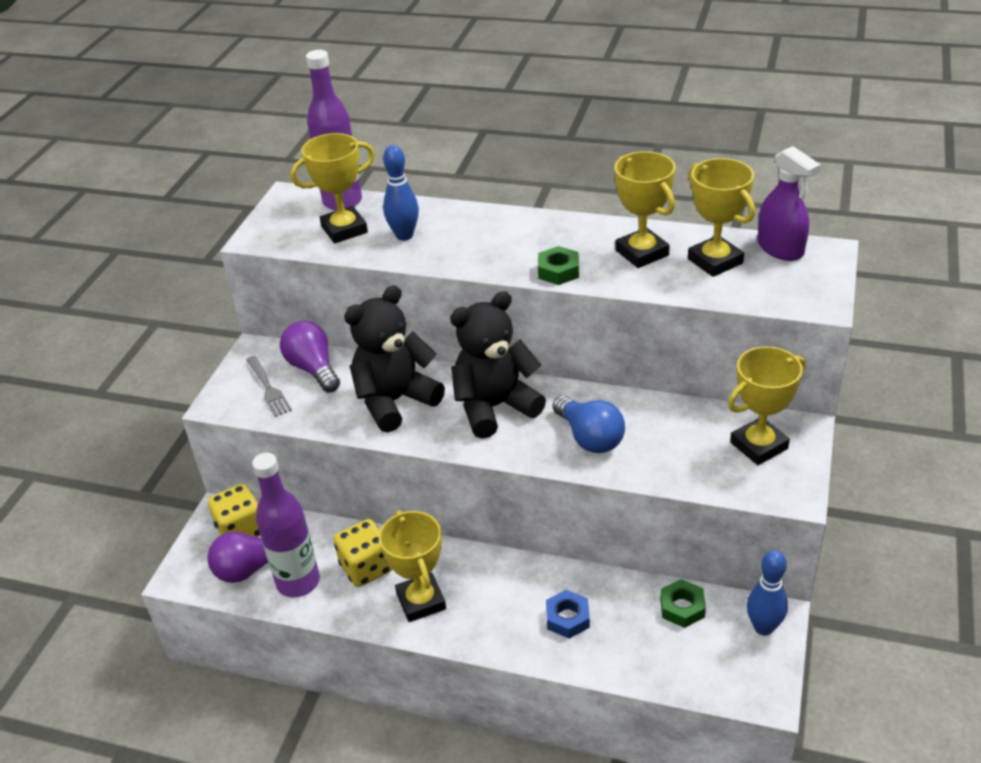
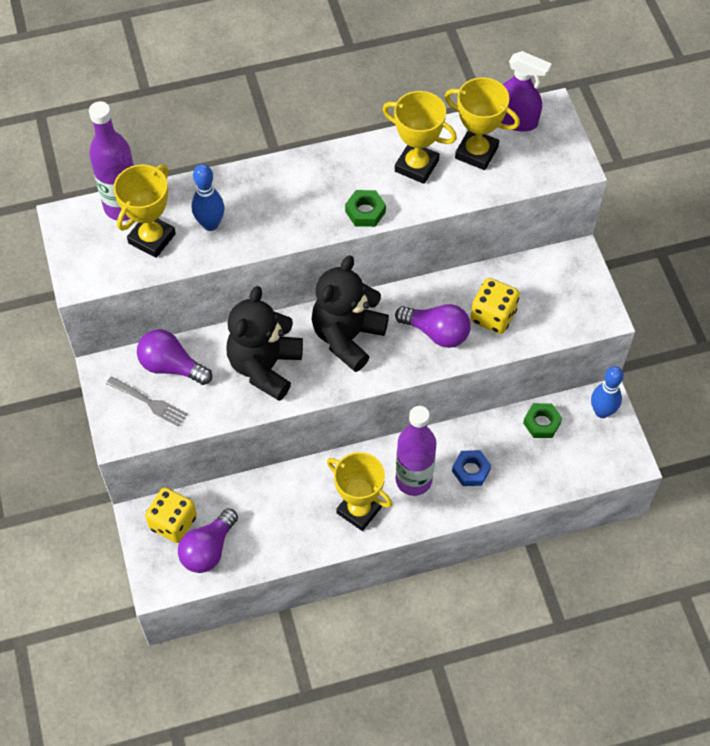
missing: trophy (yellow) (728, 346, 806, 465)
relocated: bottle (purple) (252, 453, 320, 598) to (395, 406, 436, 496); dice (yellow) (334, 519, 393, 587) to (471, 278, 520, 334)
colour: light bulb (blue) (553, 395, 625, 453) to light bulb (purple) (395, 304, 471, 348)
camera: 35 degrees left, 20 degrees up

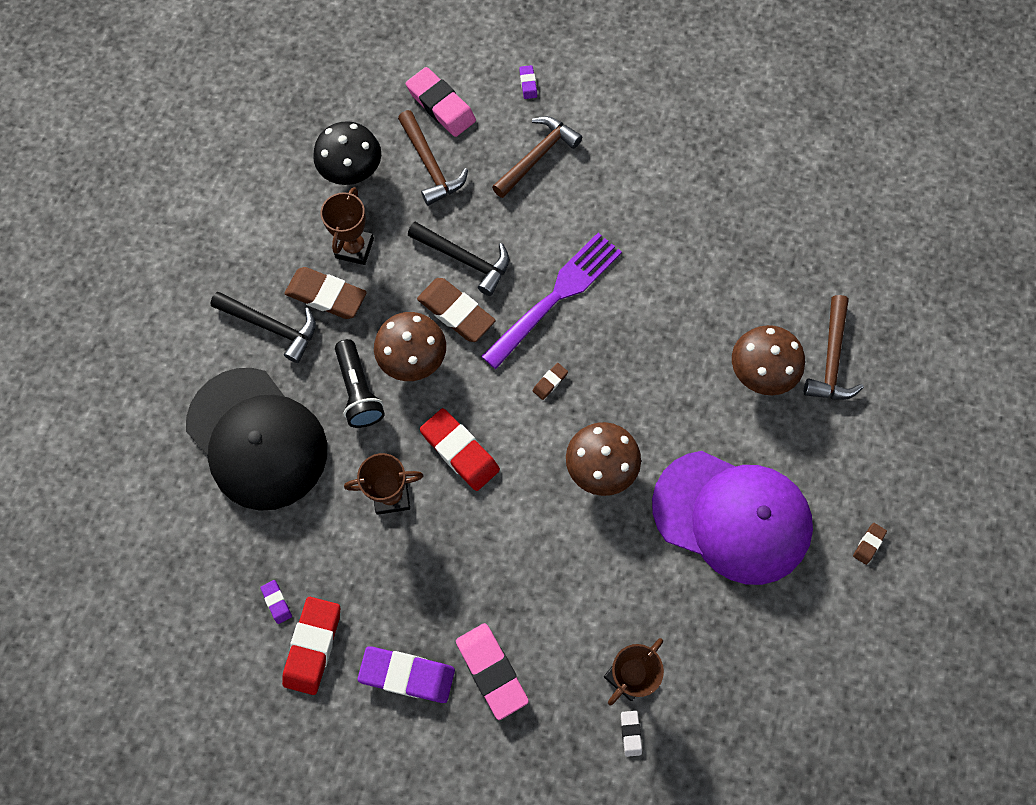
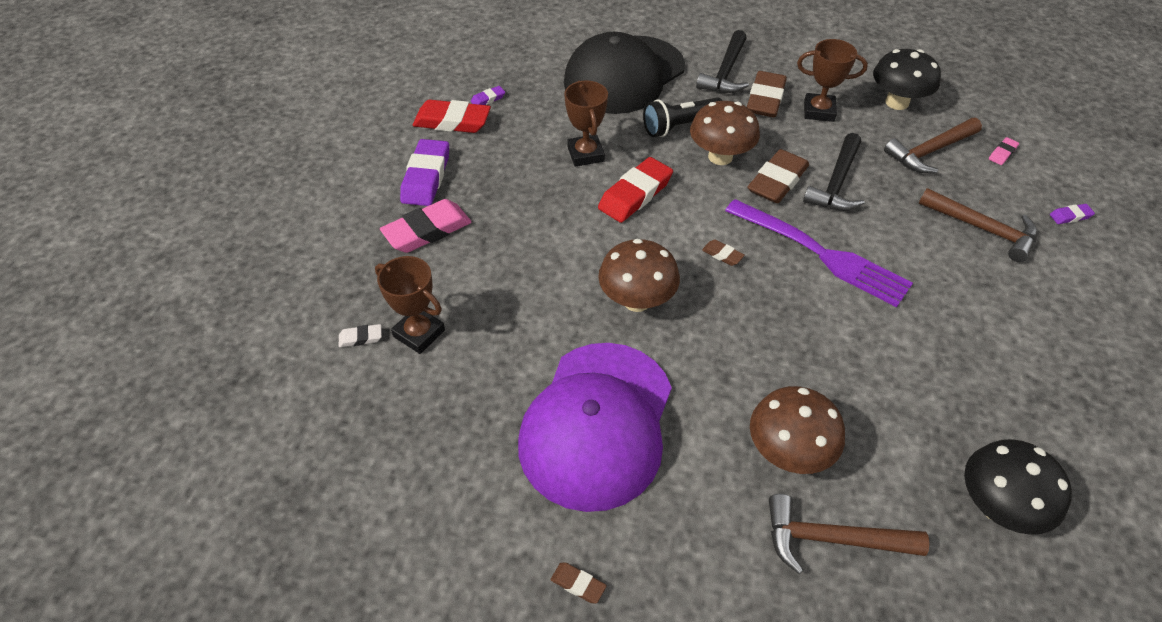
appeared: mushroom (black) (964, 439, 1072, 535)
size: eraser (pink) (406, 67, 476, 137) = (989, 137, 1019, 165) x0.46
camera: 85 degrees right, 20 degrees down

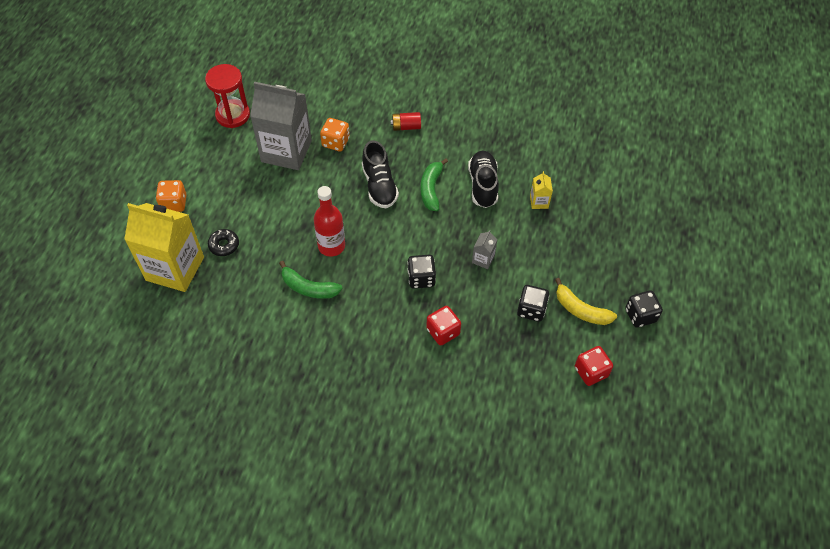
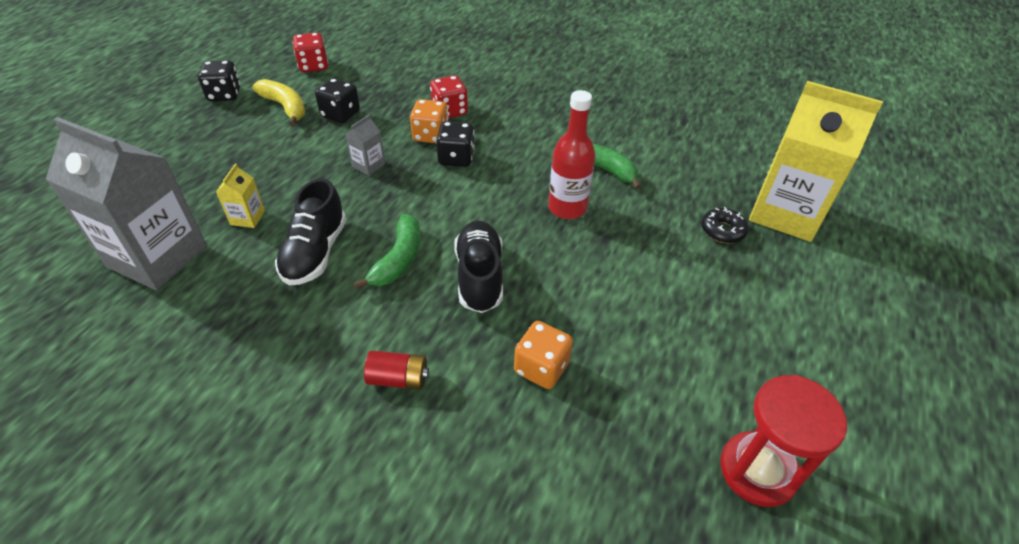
relocated: carton (grey) (250, 82, 312, 170) to (46, 117, 207, 290); dice (orange) (156, 180, 187, 212) to (410, 99, 448, 143)
camera: 170 degrees left, 10 degrees down

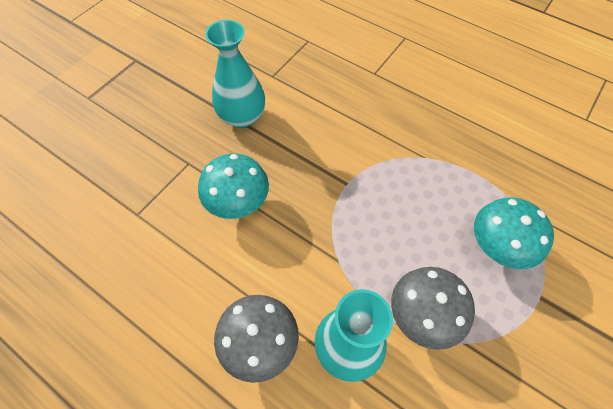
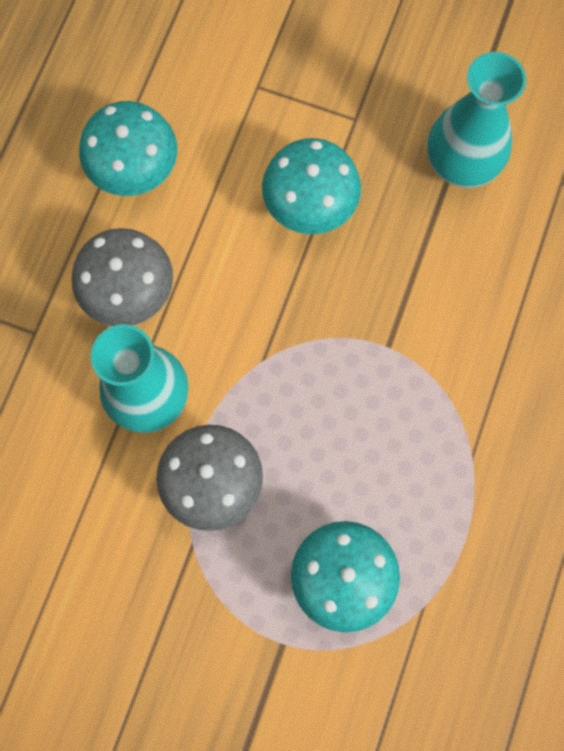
appeared: mushroom (turquoise) (79, 101, 177, 196)
camera: 75 degrees right, 15 degrees up

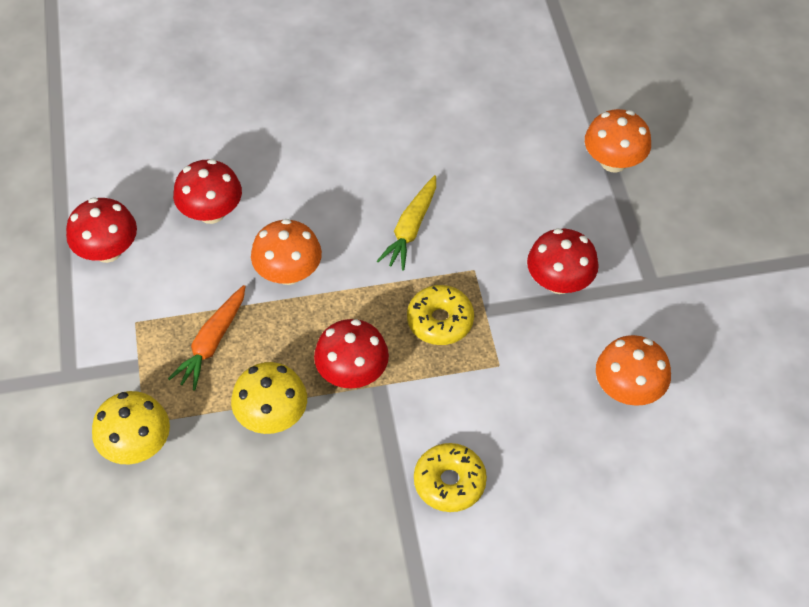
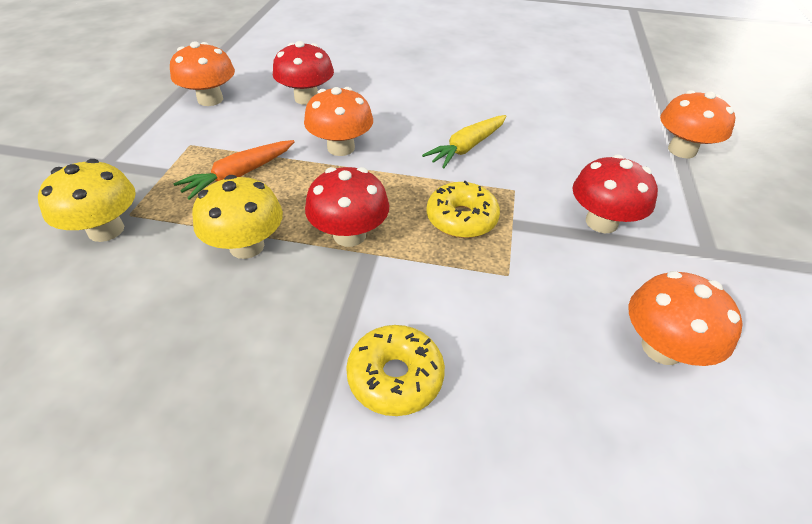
colour: mushroom (red) (66, 198, 137, 263) to mushroom (orange) (170, 41, 235, 106)
camera: 20 degrees right, 10 degrees down

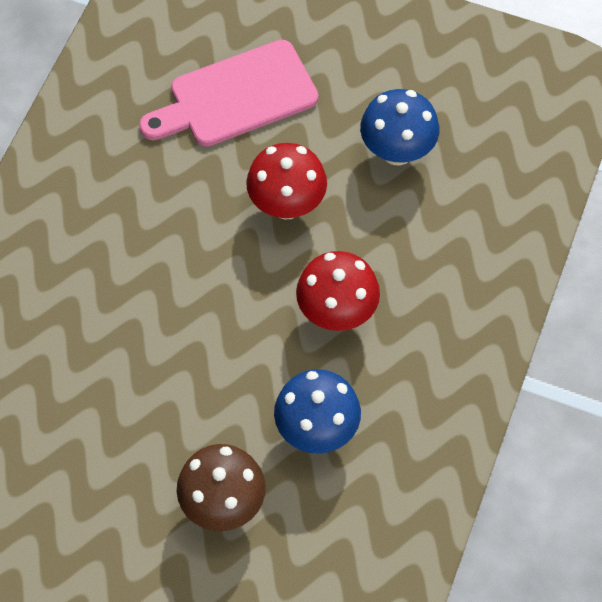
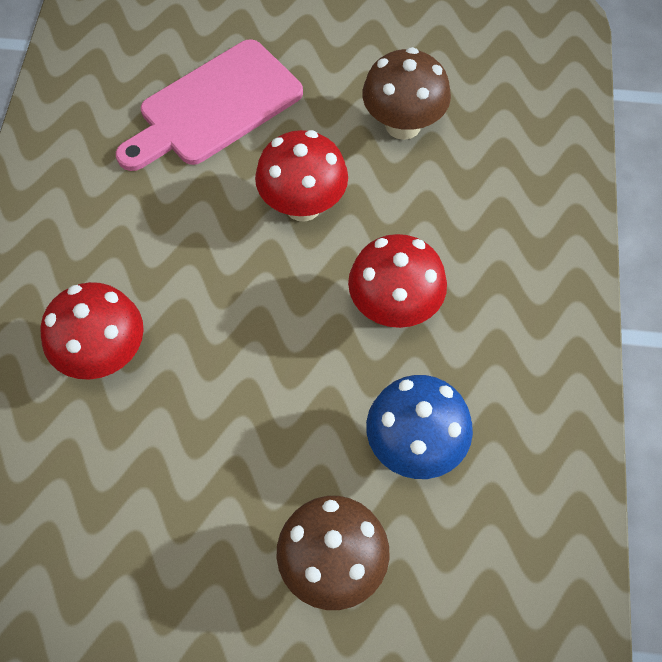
appeared: mushroom (red) (41, 282, 144, 380)
colour: mushroom (blue) (360, 89, 439, 165) to mushroom (brown) (362, 47, 451, 140)
camera: 15 degrees left, 0 degrees up

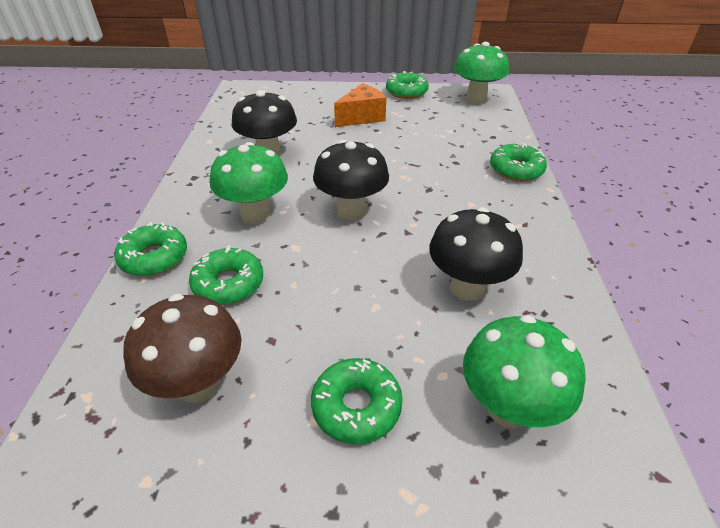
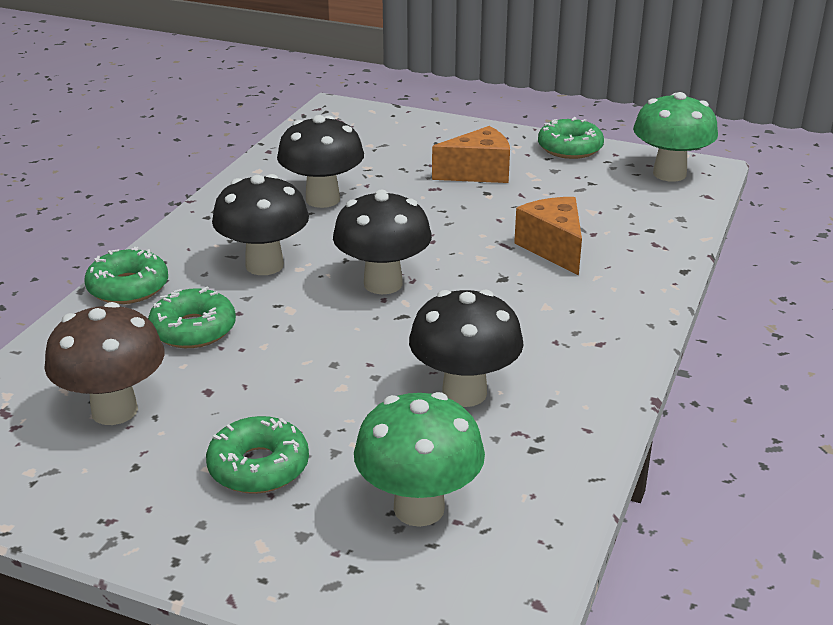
missing: donut (green) (490, 143, 547, 181)
appeared: cheese (orange) (514, 197, 582, 276)
colour: mushroom (green) (210, 142, 288, 224) to mushroom (black) (212, 174, 309, 275)
camera: 20 degrees right, 10 degrees down

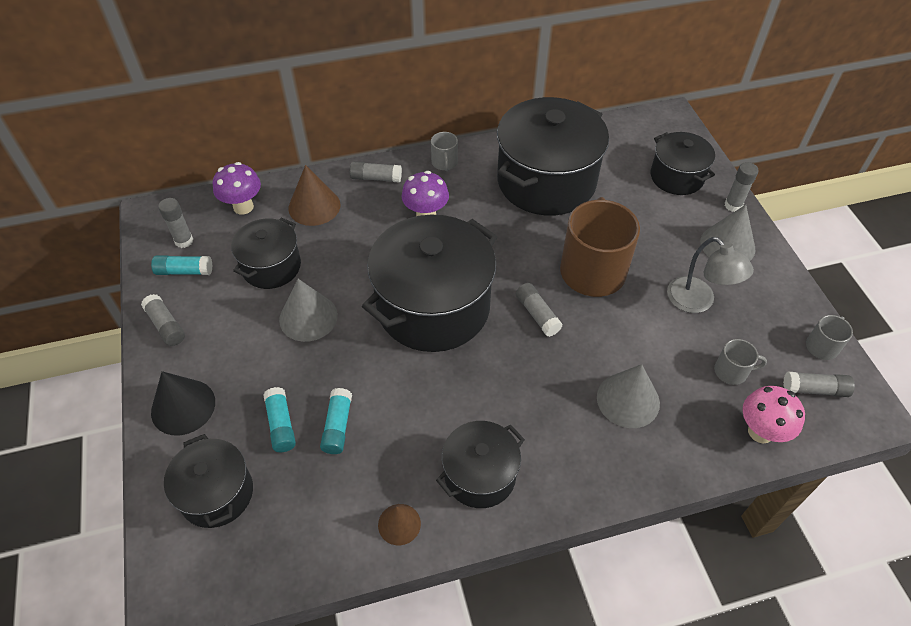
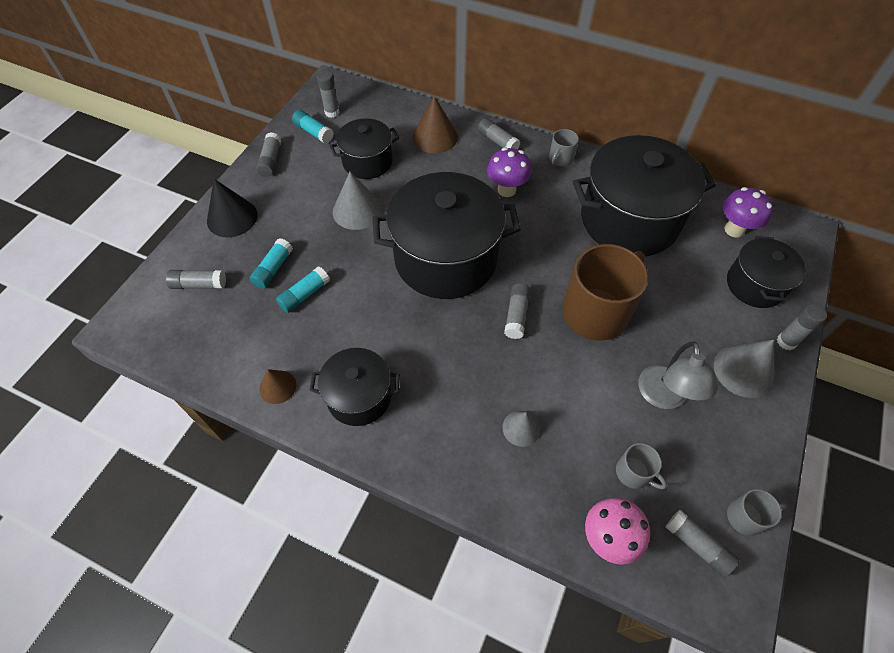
relocated: mushroom (purple) (213, 162, 261, 215) to (723, 187, 773, 238)
exchanged: pot (black) (164, 434, 253, 528) to glue stick (grey) (165, 270, 226, 289)
size: cone (grey) (597, 364, 660, 428) = (502, 411, 541, 447) x0.61
camera: 40 degrees right, 5 degrees up

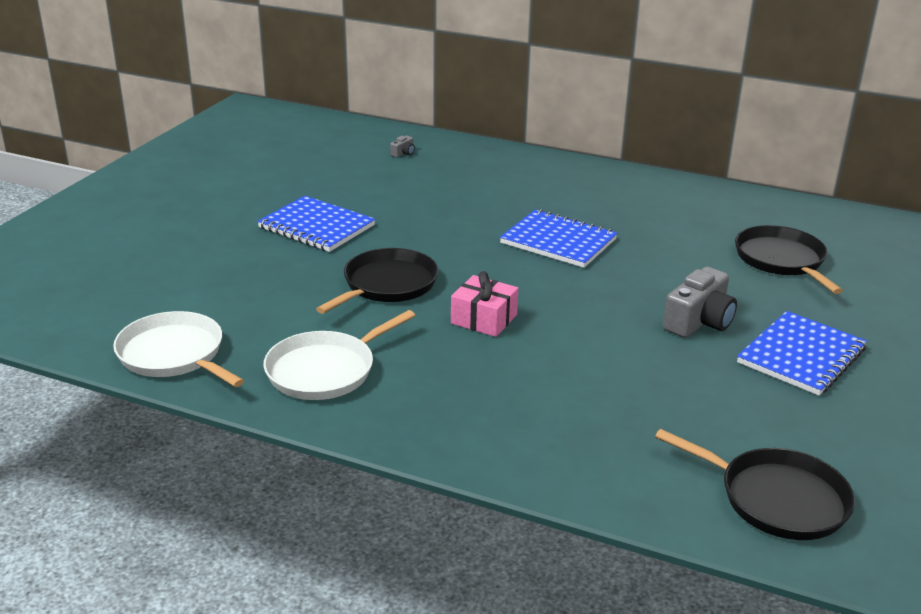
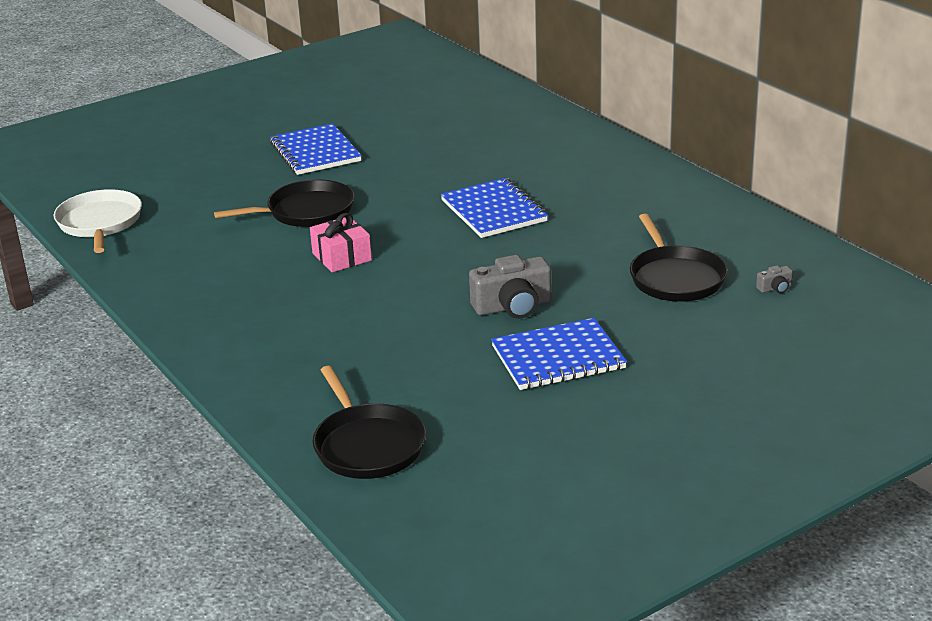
missing: pan (white) (263, 310, 415, 400)
relocated: camera (grey) (390, 136, 415, 158) to (756, 265, 793, 293)
spun: pan (black) (735, 225, 843, 294) = (630, 214, 727, 302) 150 degrees clockwise
camera: 35 degrees right, 0 degrees up

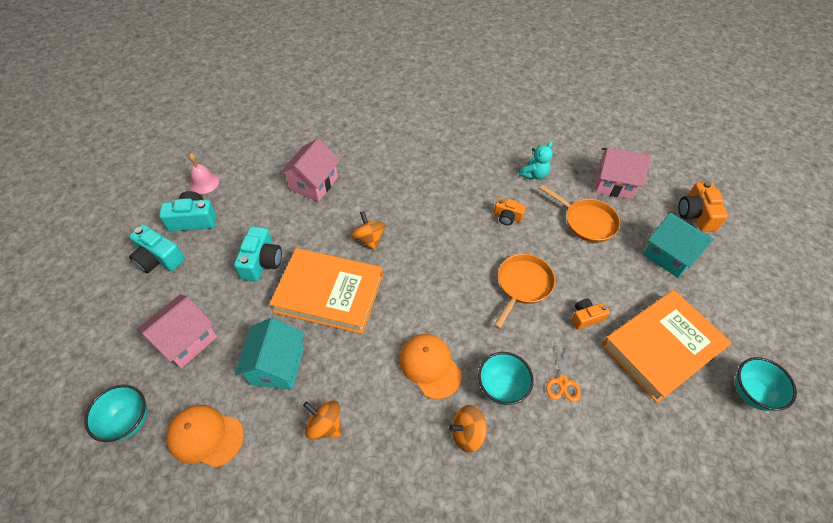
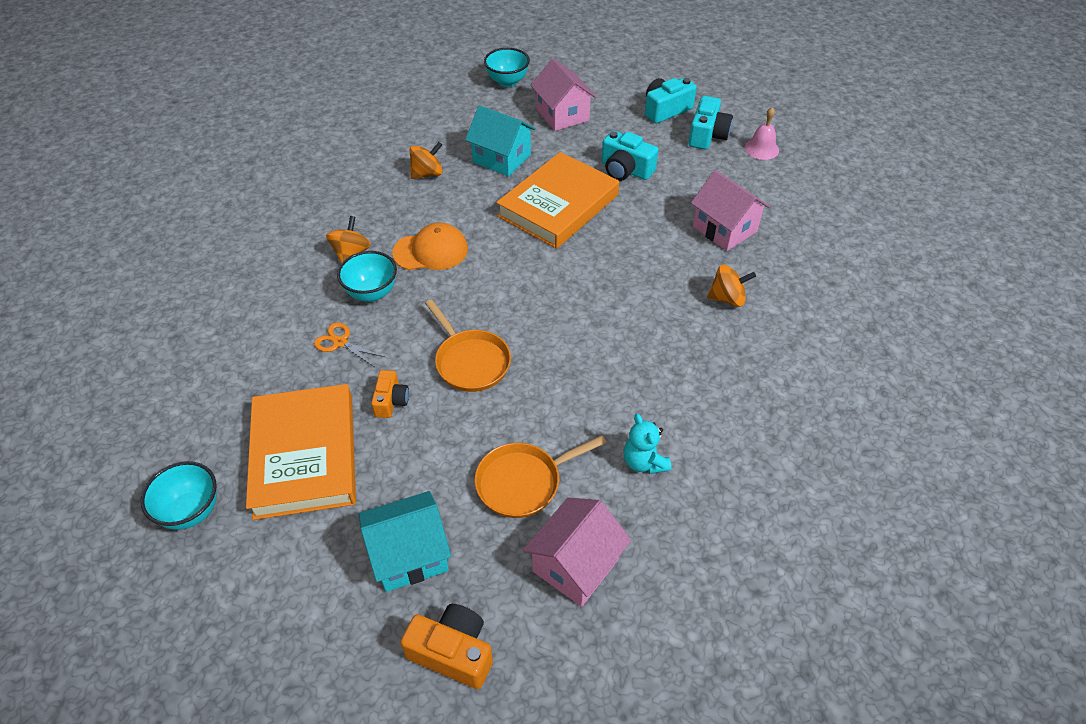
missing: camera (orange) (494, 198, 526, 225); cap (orange) (166, 405, 244, 468)
relocated: spinning top (orange) (352, 211, 385, 250) to (707, 265, 756, 307)
camera: 115 degrees right, 5 degrees down

